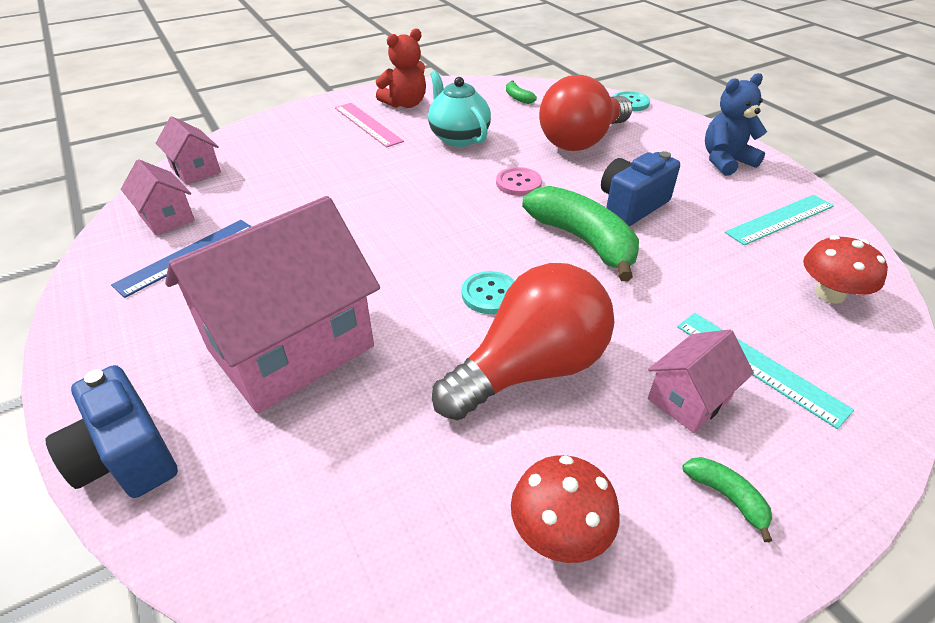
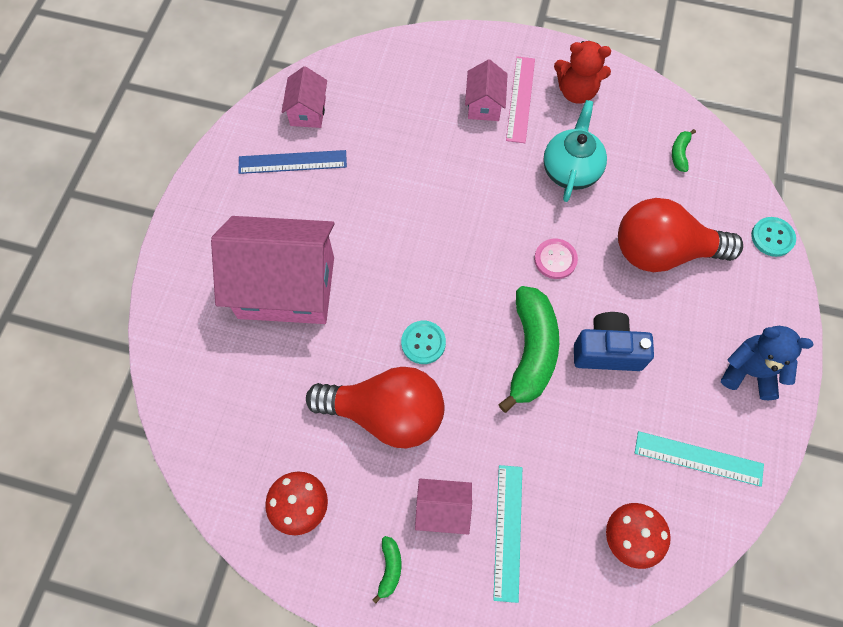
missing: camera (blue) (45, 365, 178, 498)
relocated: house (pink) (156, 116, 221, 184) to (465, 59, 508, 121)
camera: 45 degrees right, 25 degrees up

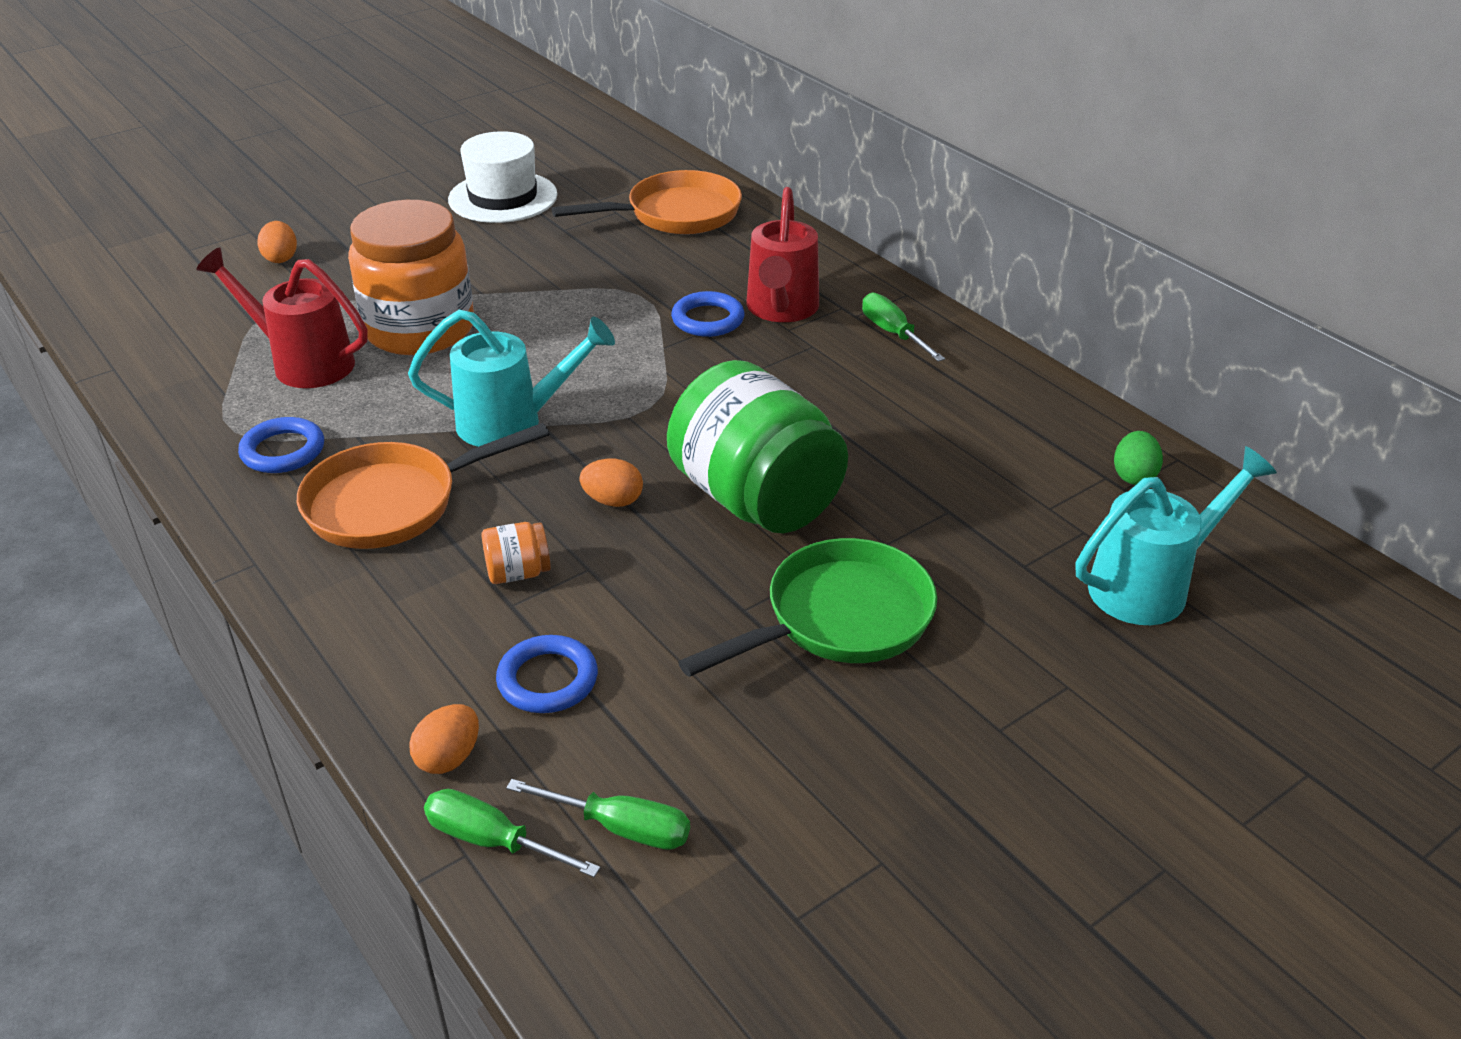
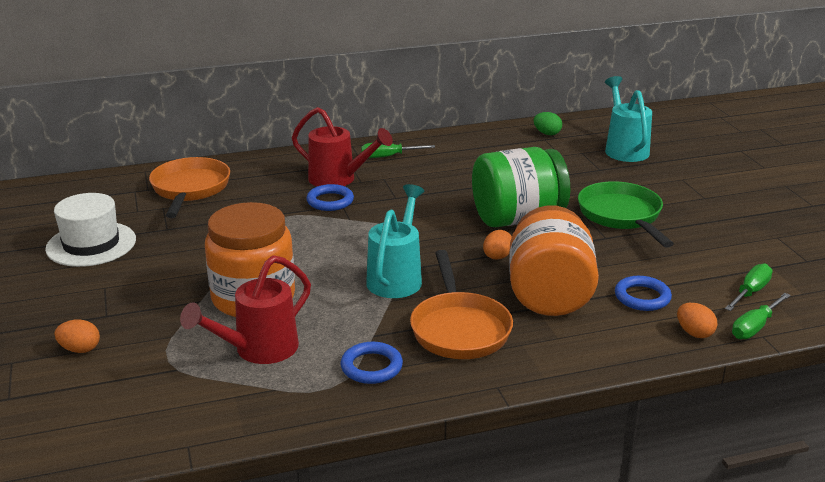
size: jar (orange) (482, 522, 551, 584) = (509, 205, 599, 316) x2.48
camera: 70 degrees left, 10 degrees down

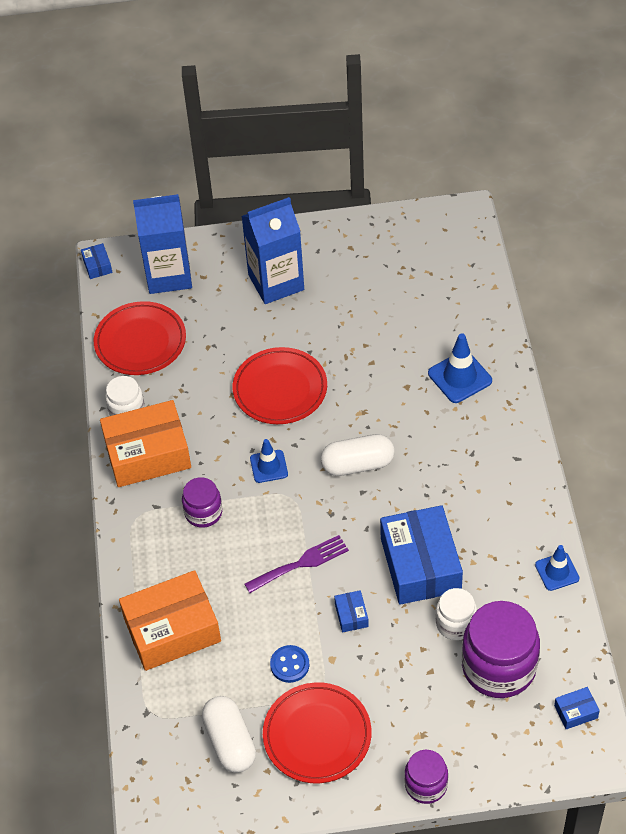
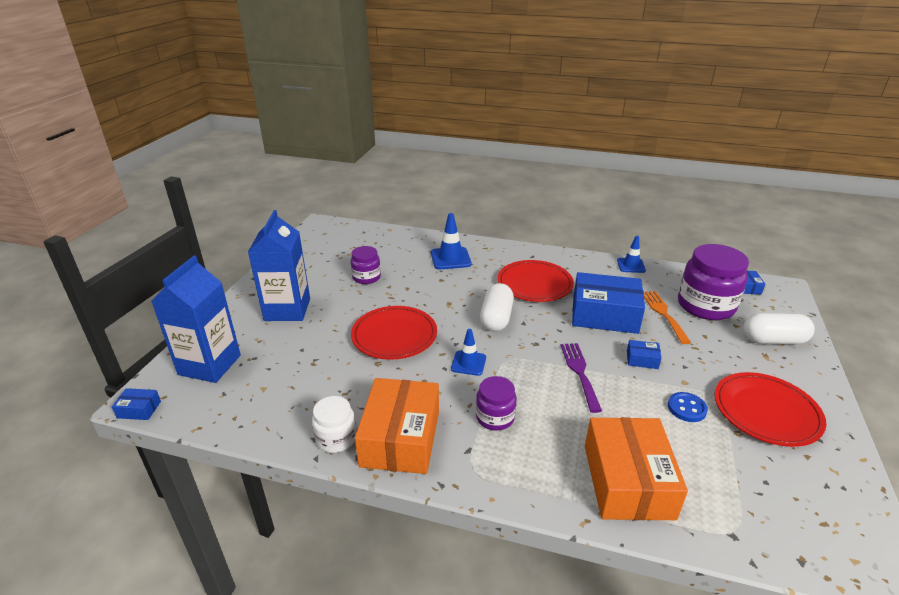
relocated: plate (red) (94, 301, 186, 375) to (497, 260, 574, 302); capsule (white) (202, 696, 256, 773) to (743, 313, 815, 344); jar (purple) (404, 750, 448, 804) to (350, 246, 381, 284)
exchanged: jar (white) (436, 588, 477, 640) to fork (orange) (644, 291, 691, 344)
camera: 70 degrees left, 20 degrees down

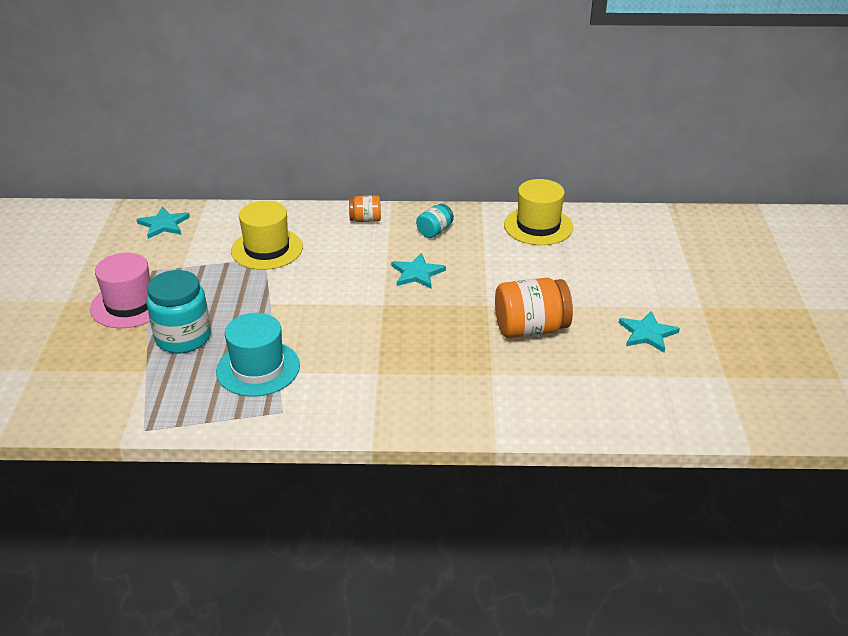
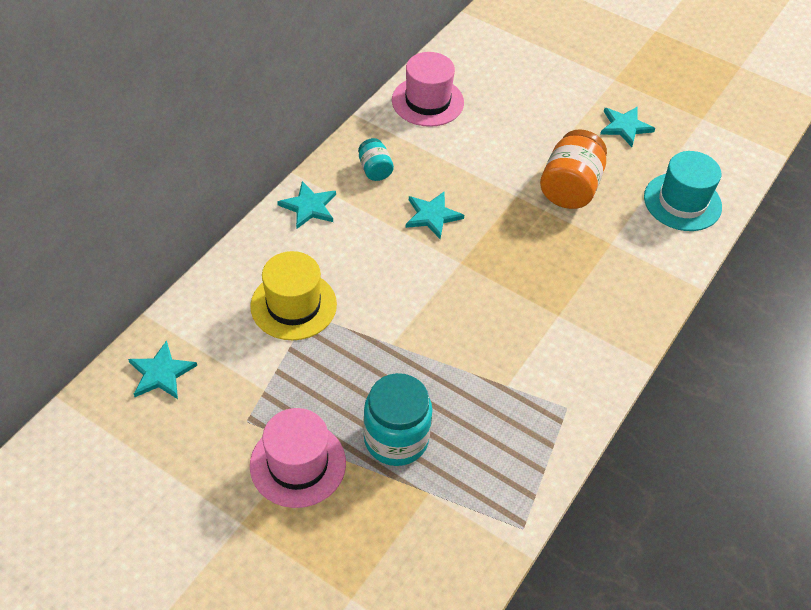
relocated: hat (turquoise) (216, 313, 300, 396) to (644, 151, 722, 231)
exchanged: jar (orange) (349, 195, 381, 222) to star (turquoise) (277, 181, 336, 229)
colour: hat (yellow) (504, 179, 573, 245) to hat (pink) (392, 52, 464, 127)
camera: 60 degrees left, 15 degrees up

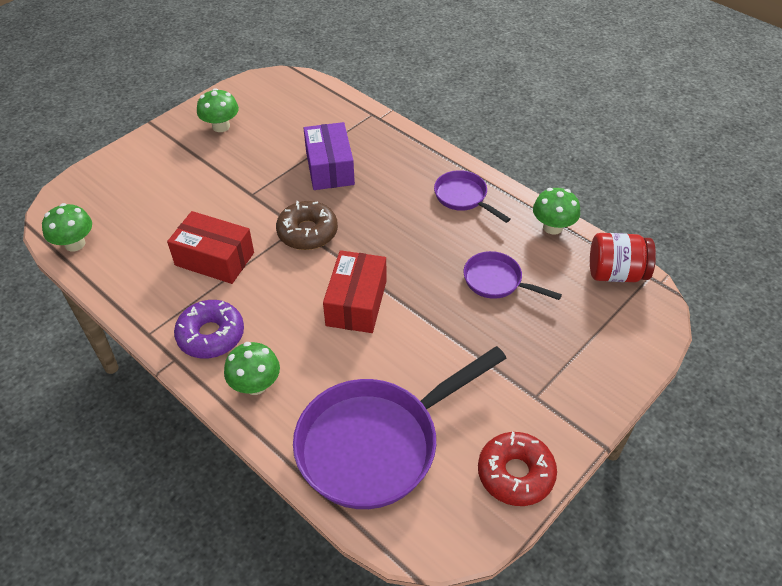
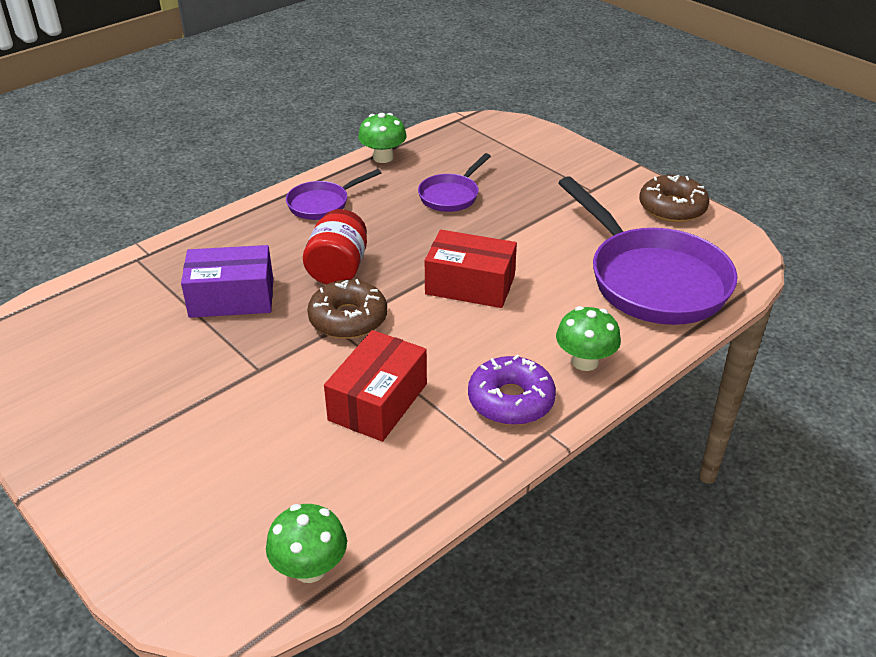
missing: mushroom (green) (197, 88, 239, 132)
relocated: jar (red) (590, 233, 656, 282) to (303, 209, 367, 284)
colour: donut (red) (478, 432, 557, 506) to donut (brown) (639, 175, 709, 222)
camera: 85 degrees left, 10 degrees down

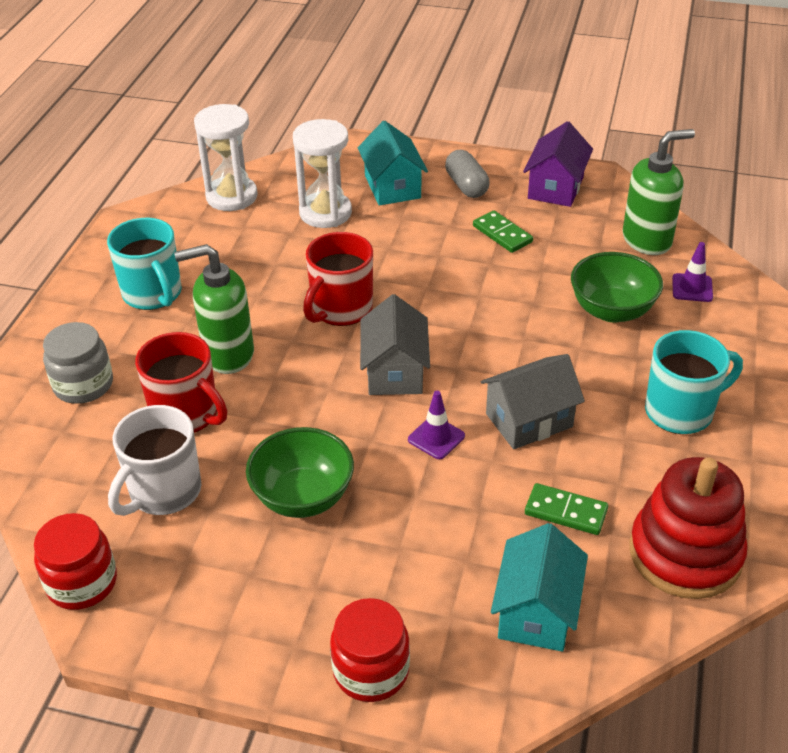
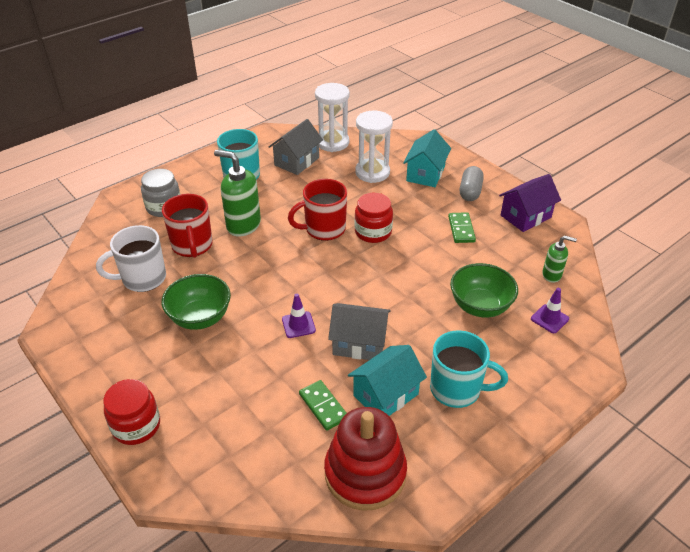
relocated: house (grey) (360, 294, 430, 395) to (269, 119, 323, 175); jar (red) (34, 513, 117, 610) to (354, 193, 393, 243); house (turquoise) (491, 523, 588, 652) to (348, 345, 427, 416)
size: soap dispenser (green) (622, 129, 695, 255) = (542, 236, 577, 283) x0.56
camera: 35 degrees right, 0 degrees up

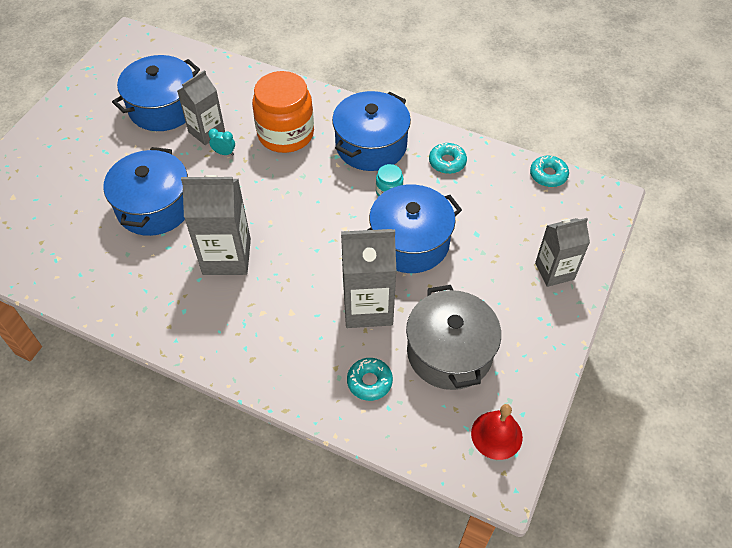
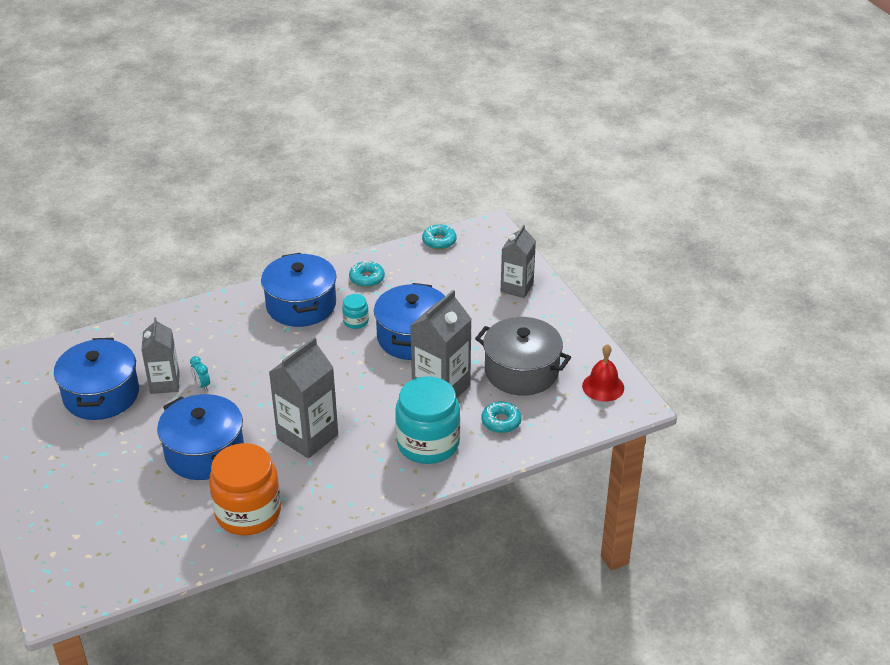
appeared: jar (turquoise) (395, 376, 460, 464)
relocated: jar (orange) (252, 71, 314, 153) to (209, 443, 281, 535)
spun: clock (turquoise) (208, 128, 235, 156) = (190, 356, 210, 391) 90 degrees counterclockwise
camera: 50 degrees left, 15 degrees down

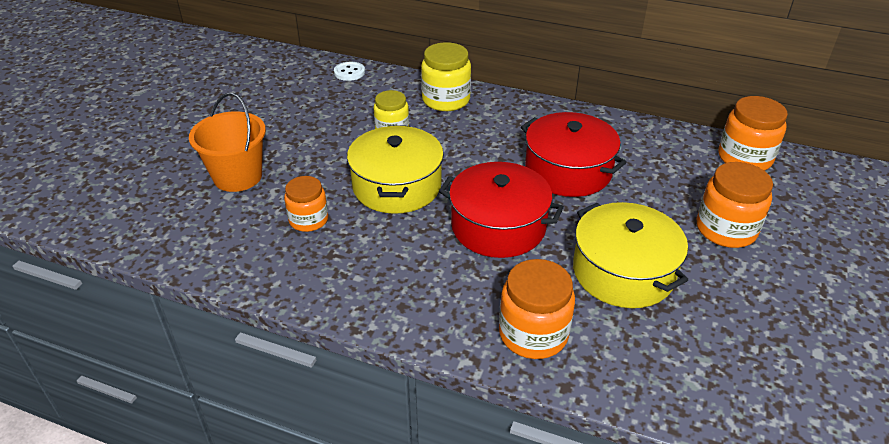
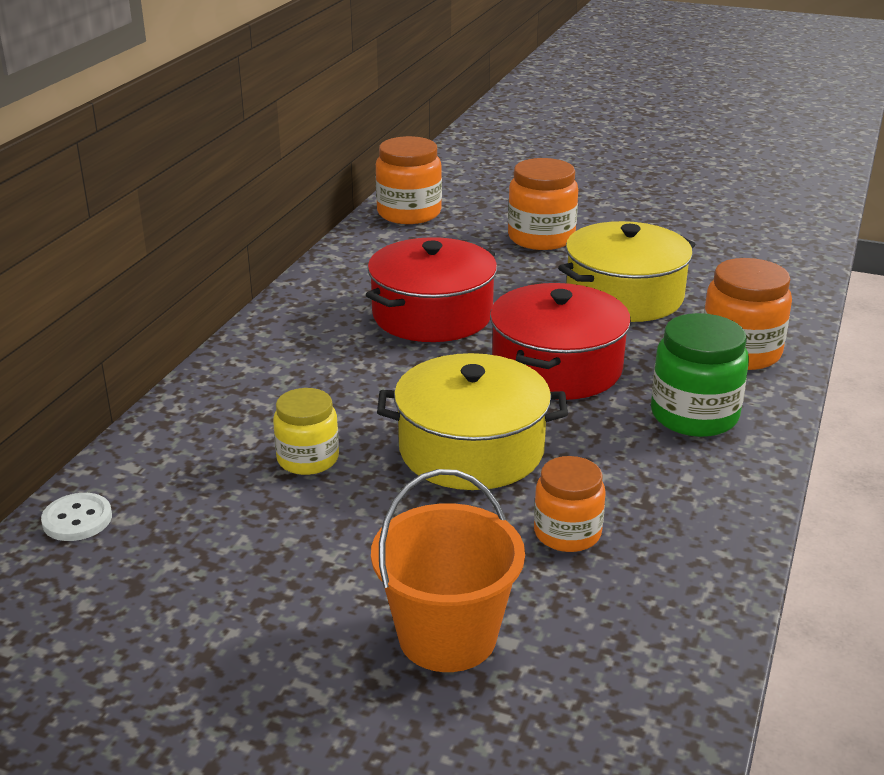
missing: jar (yellow) (421, 42, 471, 111)
appeared: jar (green) (651, 313, 749, 437)
camera: 90 degrees left, 10 degrees down

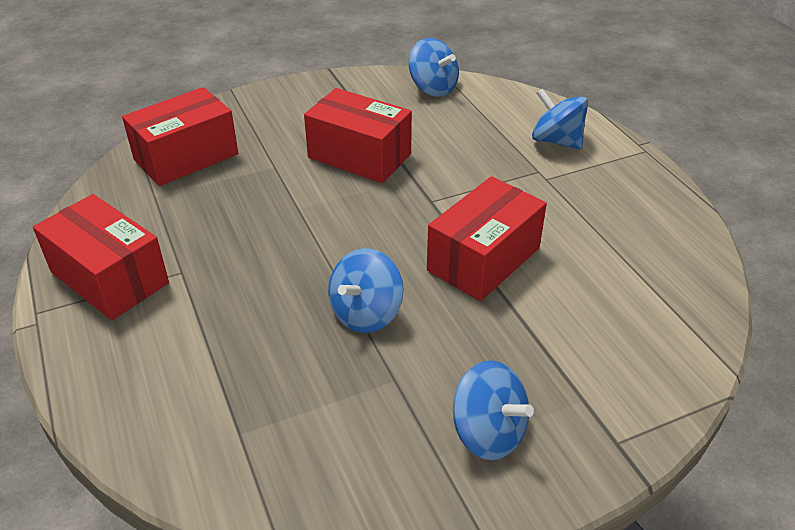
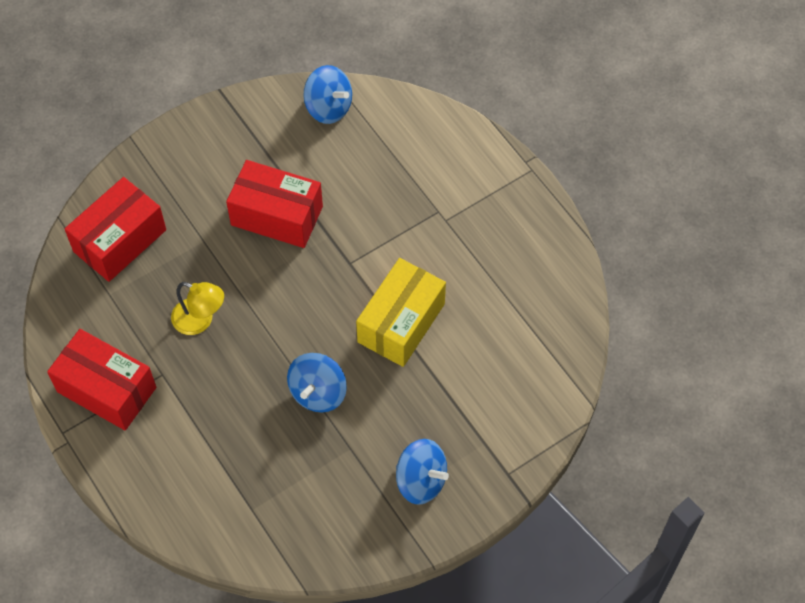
missing: spinning top (blue) (532, 88, 588, 149)
appeared: lamp (yellow) (171, 282, 224, 335)
colour: box (red) (427, 176, 547, 301) to box (yellow) (356, 258, 446, 367)
camera: 10 degrees left, 20 degrees up

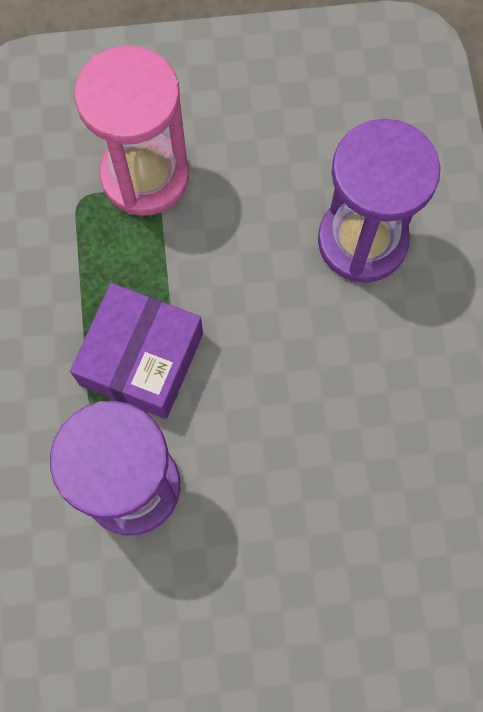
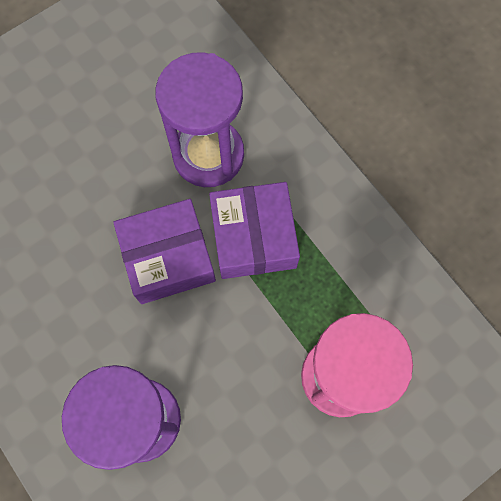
appeared: box (purple) (113, 199, 216, 304)
camera: 150 degrees right, 0 degrees up

